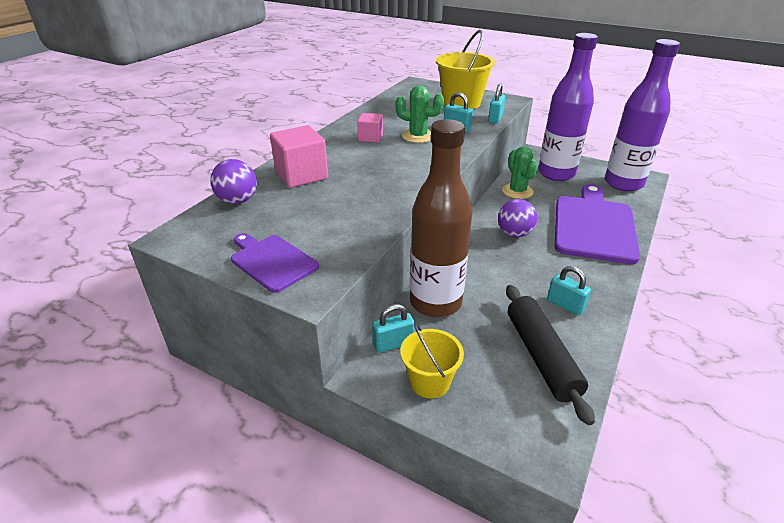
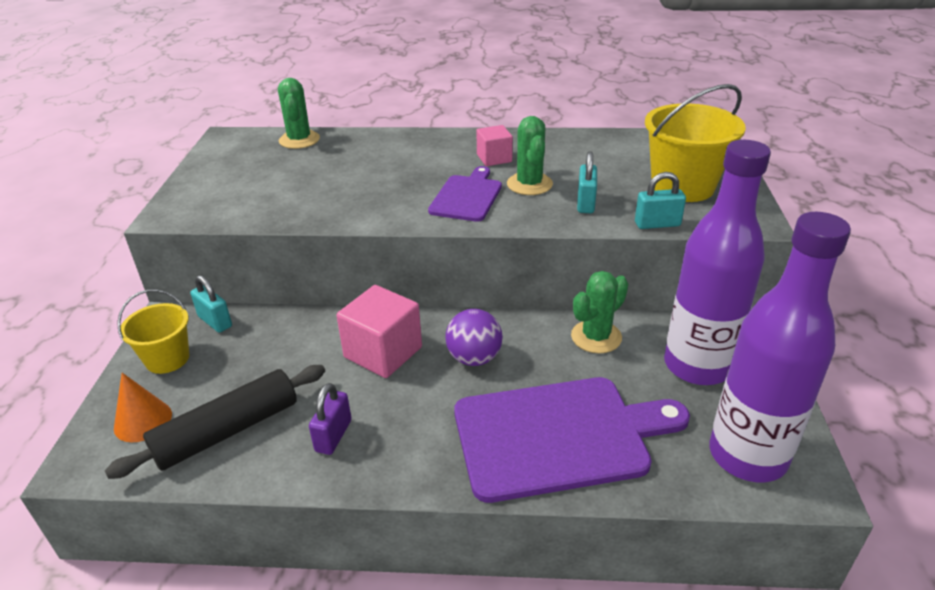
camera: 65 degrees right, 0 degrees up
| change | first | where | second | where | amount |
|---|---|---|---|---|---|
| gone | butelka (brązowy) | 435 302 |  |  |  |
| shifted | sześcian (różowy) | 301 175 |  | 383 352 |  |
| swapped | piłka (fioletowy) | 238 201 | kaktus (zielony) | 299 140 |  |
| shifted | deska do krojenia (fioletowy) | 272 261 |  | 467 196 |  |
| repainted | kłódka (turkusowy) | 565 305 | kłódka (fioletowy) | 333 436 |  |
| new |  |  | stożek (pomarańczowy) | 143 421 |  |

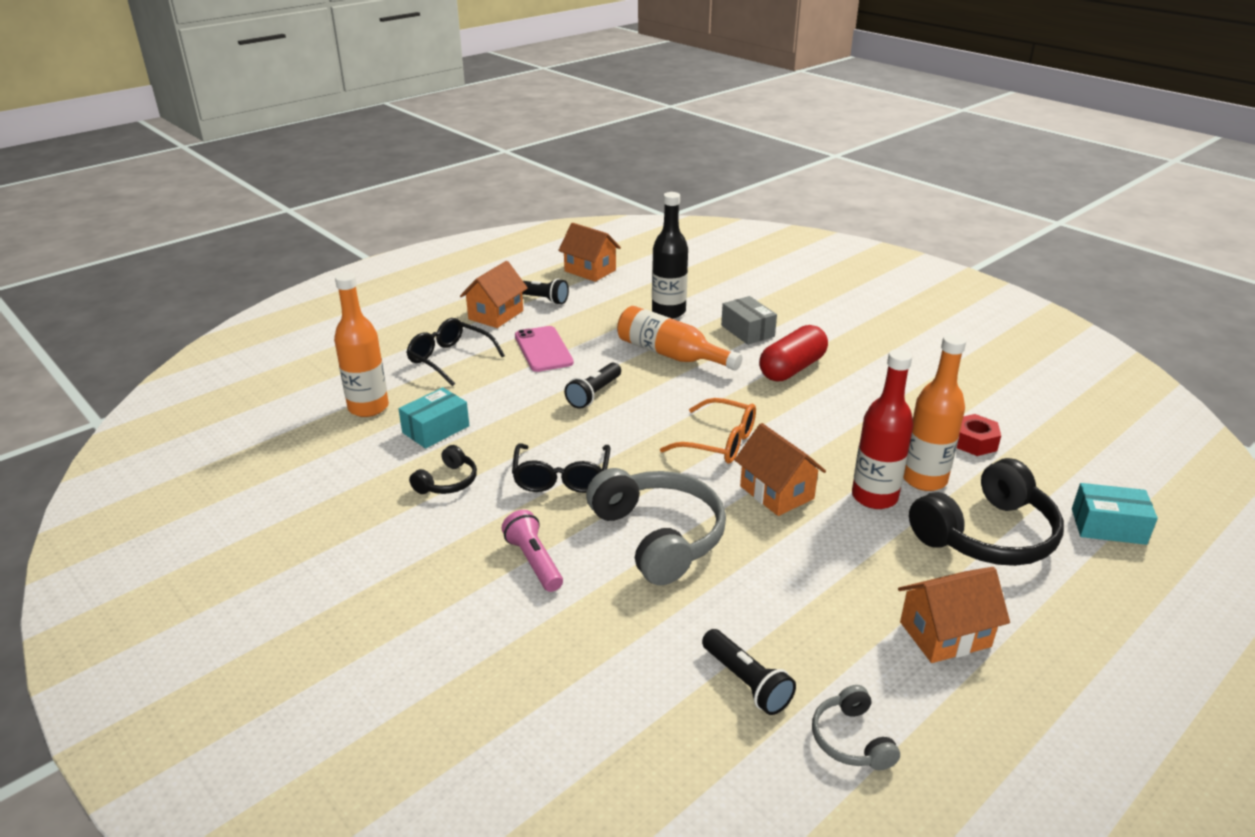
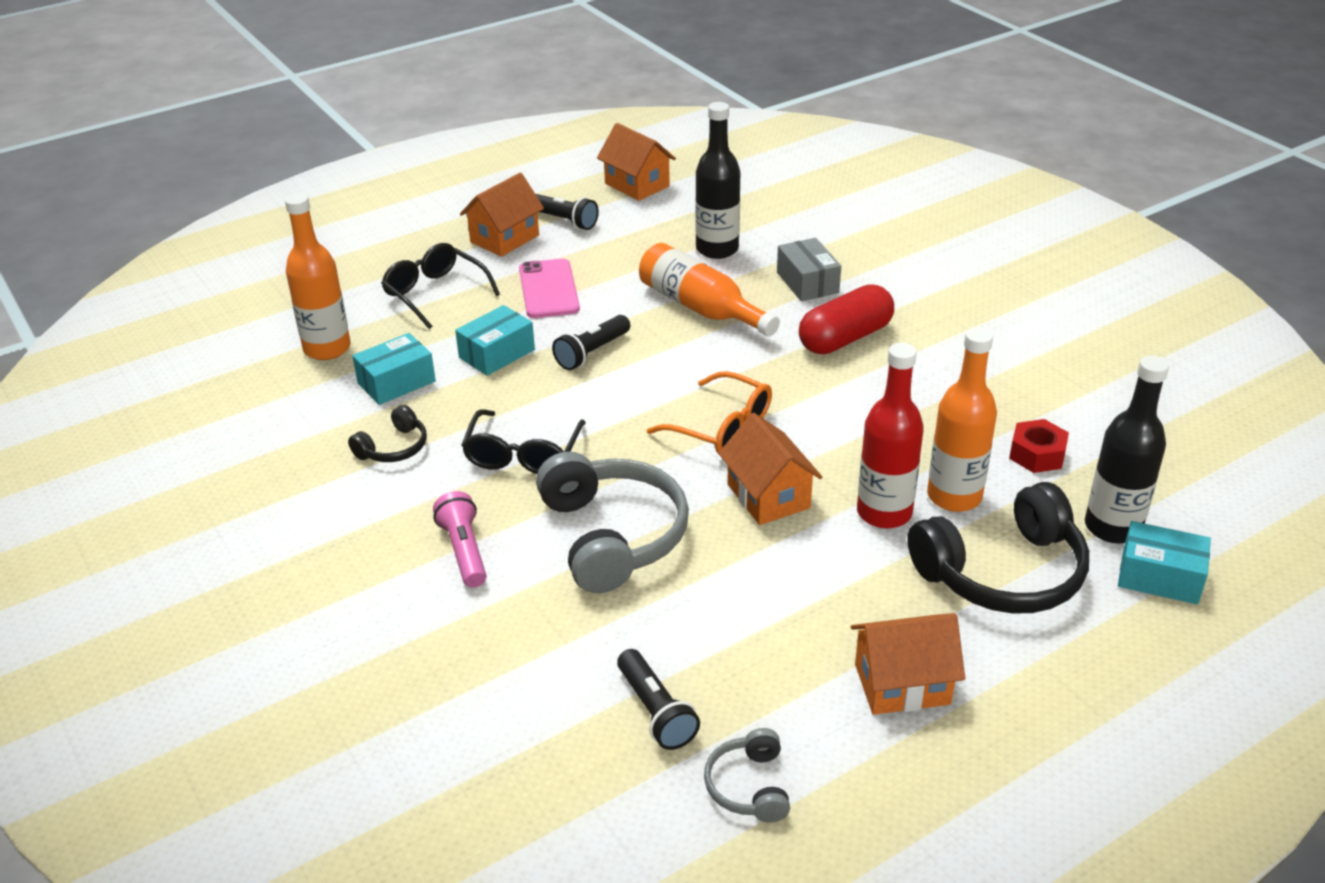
camera: 10 degrees right, 5 degrees up
| change | first | where | second | where | amount |
|---|---|---|---|---|---|
| new |  |  | pudełko (turkusowy) | 497 353 |  |
| new |  |  | butelka (czarny) | 1112 527 |  |

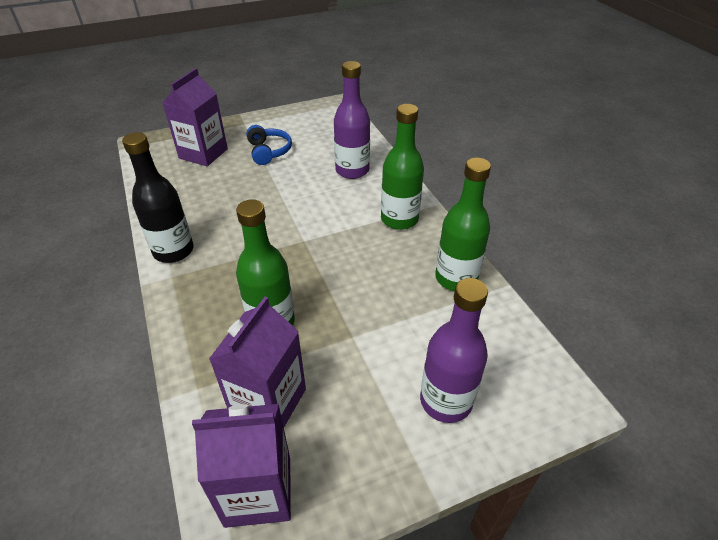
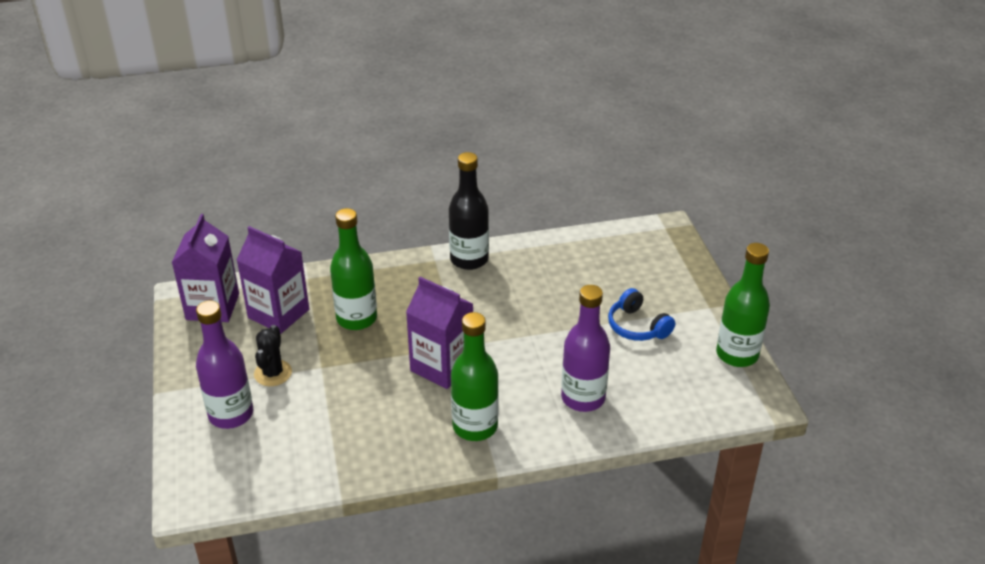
camera: 100 degrees right, 5 degrees down
| change | first | where | second | where | amount |
|---|---|---|---|---|---|
| shifted | karton mleka (fioletowy) | 203 153 |  | 442 366 |  |
| rotated | słuchawki (niebieski) | 268 151 |  | 637 326 | 60 degrees clockwise |
| shifted | butelka (zielony) | 456 278 |  | 737 354 |  |
| new |  |  | kaktus (czarny) | 273 373 |  |

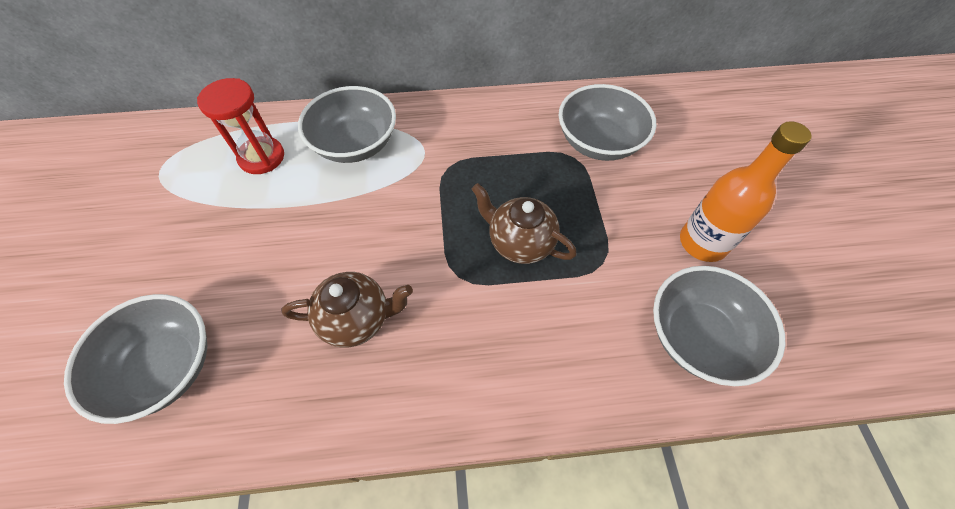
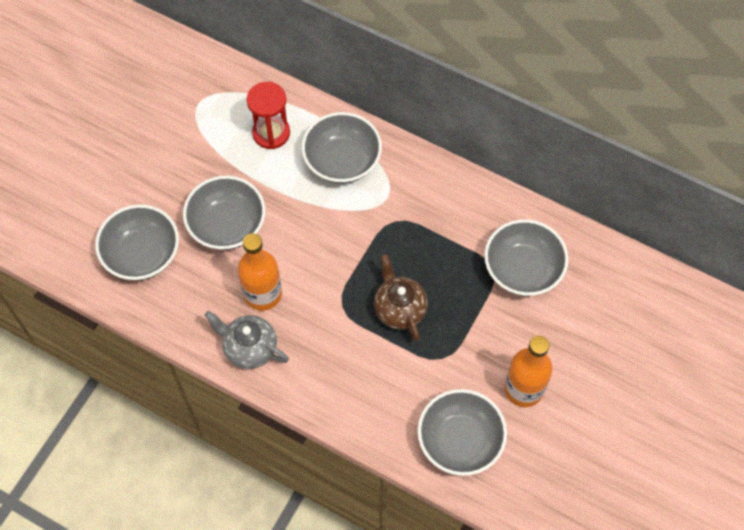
camera: 35 degrees right, 5 degrees up
| change | first | where | second | where | amount |
|---|---|---|---|---|---|
| swapped | imbryk (brązowy) | 357 319 | butelka (pomarańczowy) | 263 294 |  |
| new |  |  | miska (szary) | 227 225 |  |
| new |  |  | imbryk (szary) | 249 348 |  |

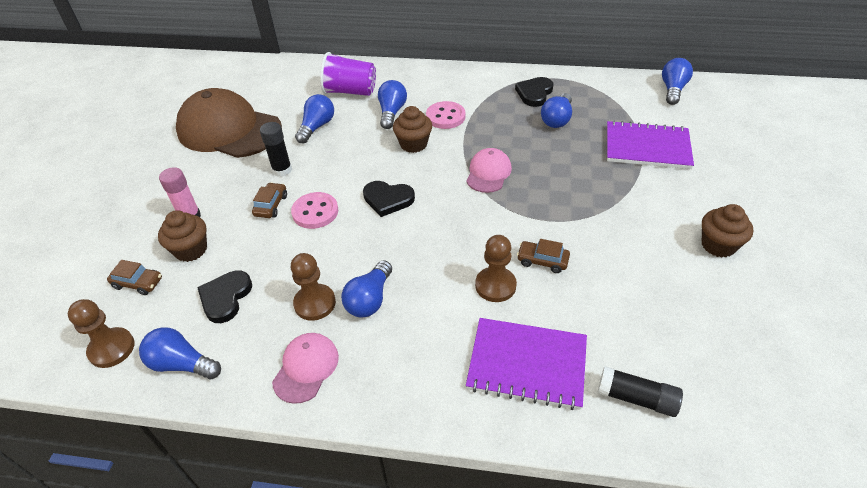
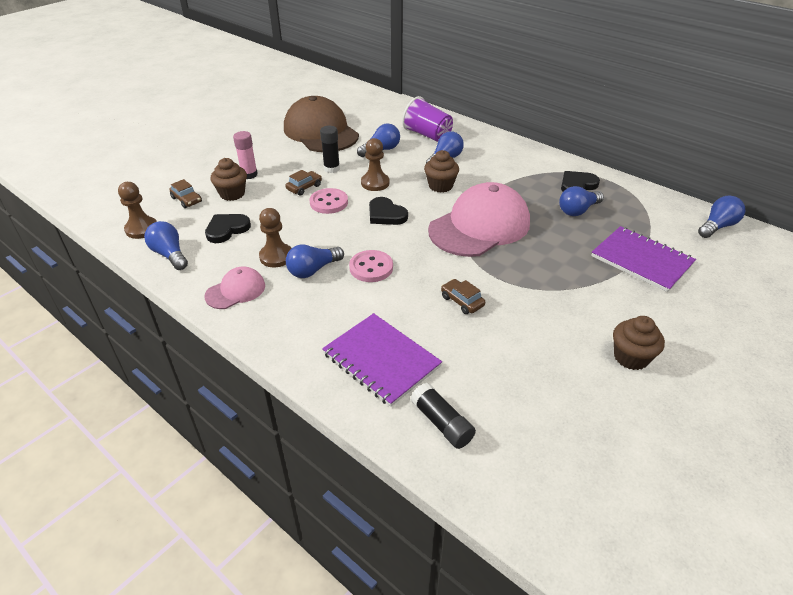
camera: 30 degrees right, 5 degrees down
| change | first | where | second | where | amount |
|---|---|---|---|---|---|
| shifted | guzik (różowy) | 445 117 |  | 371 268 |  |
| scaled | czapka (różowy) | 488 173 |  | 480 226 | x2.07 |
| shifted | pionek (brązowy) | 495 285 |  | 375 183 |  |

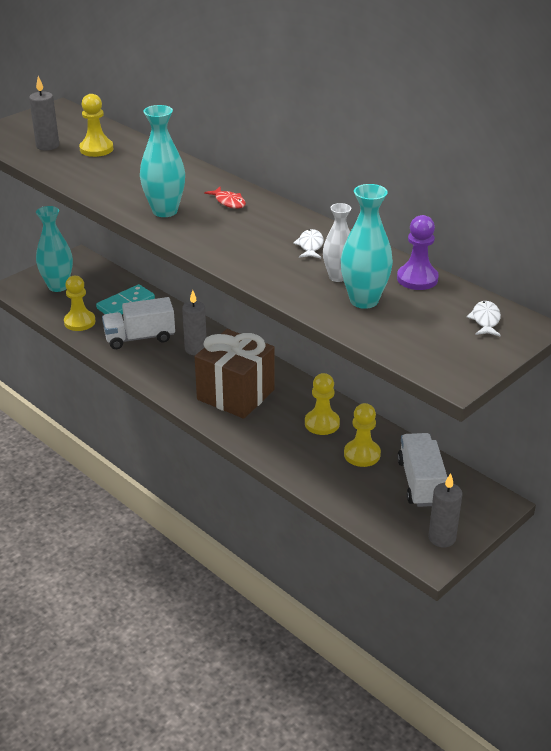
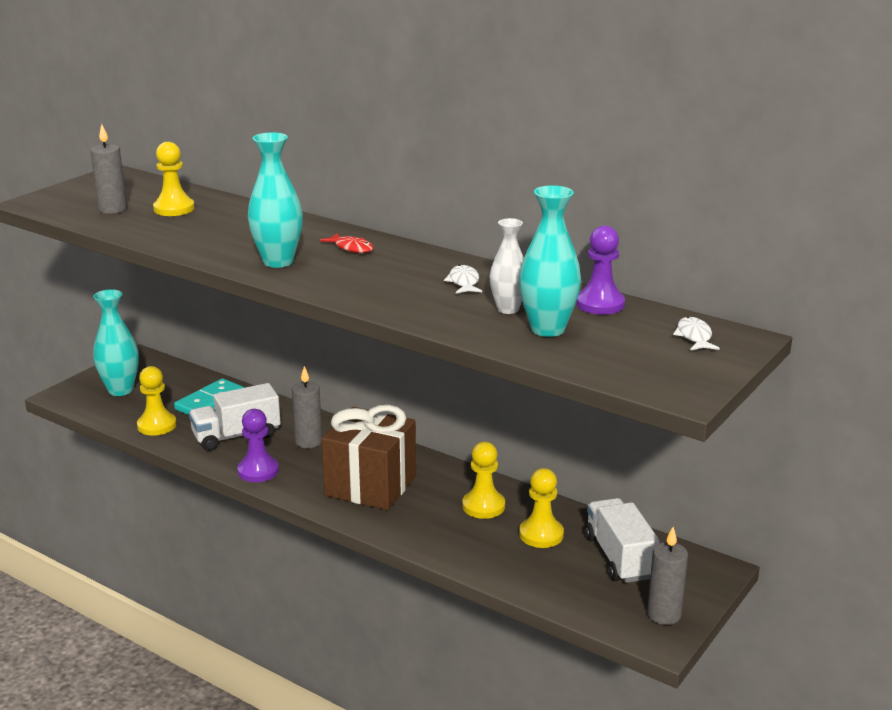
camera: 10 degrees left, 10 degrees down
| change | first | where | second | where | amount |
|---|---|---|---|---|---|
| new |  |  | pionek (fioletowy) | 258 471 |  |

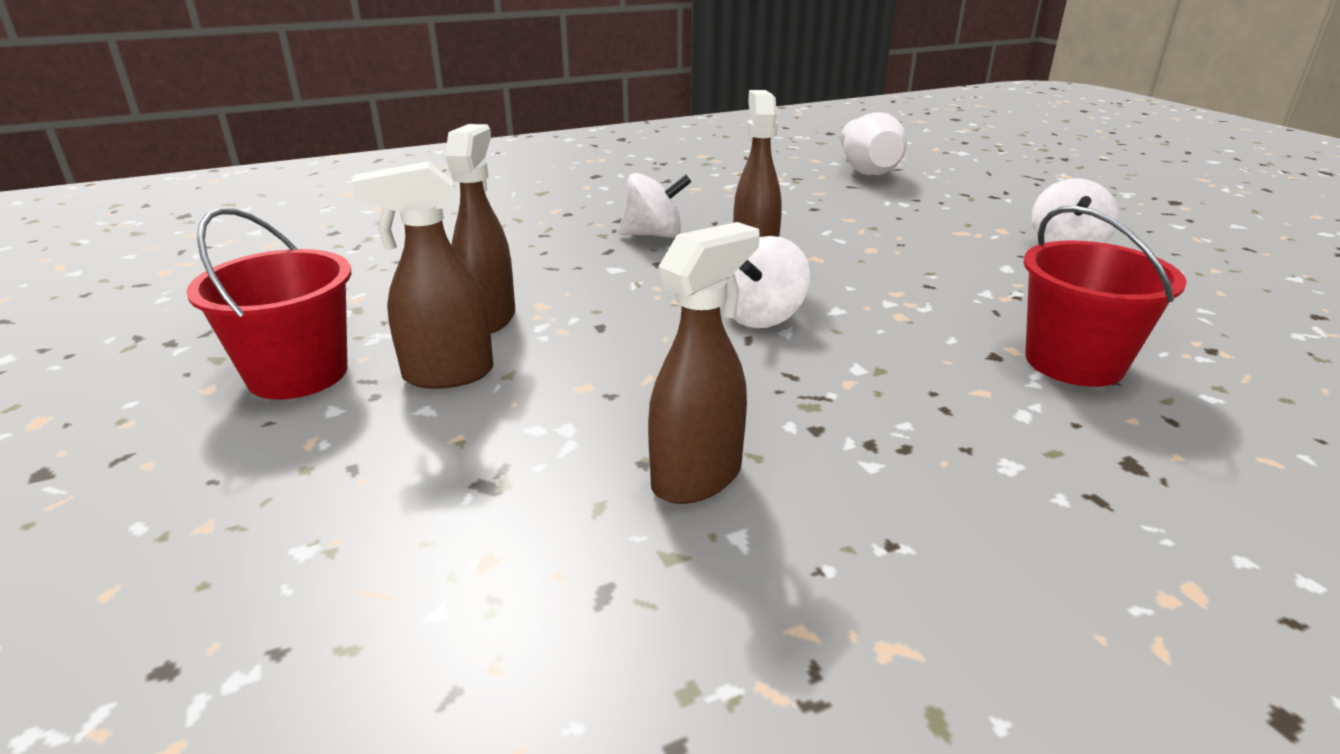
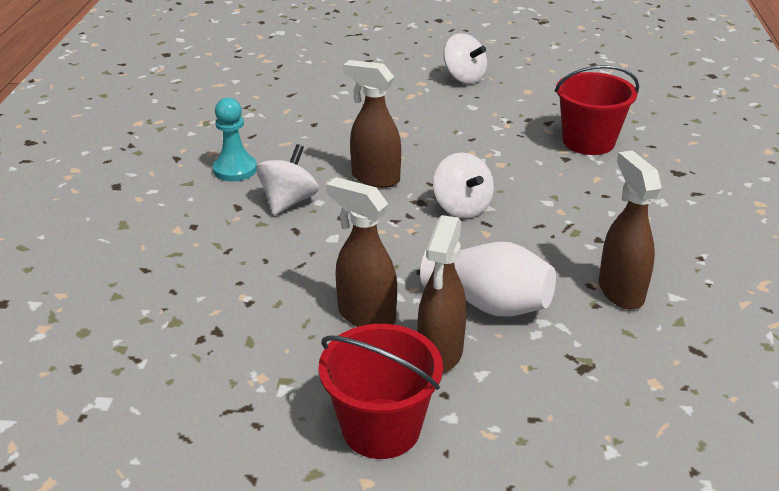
camera: 60 degrees left, 5 degrees up
| change | first | where | second | where | amount |
|---|---|---|---|---|---|
| shifted | wazon (biały) | 868 171 |  | 489 303 |  |
| new |  |  | pionek (turkusowy) | 235 169 |  |

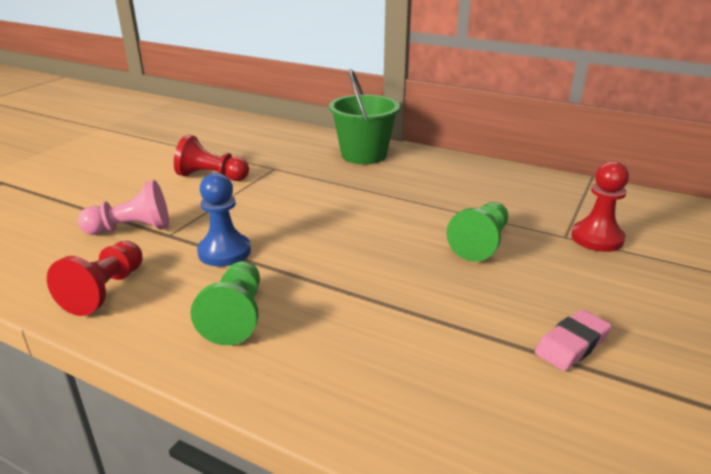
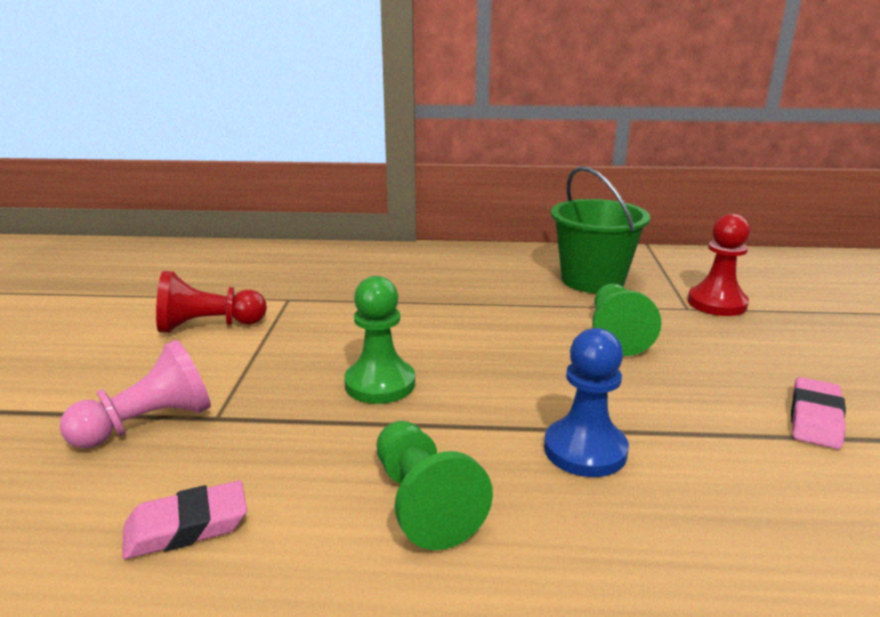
camera: 25 degrees left, 5 degrees down
| change | first | where | second | where | amount |
|---|---|---|---|---|---|
| shifted | wiadro (zielony) | 364 155 |  | 592 280 |  |
| shifted | pionek (niebieski) | 224 252 |  | 585 450 |  |
| swapped | pionek (czerwony) | 105 291 | gumka do mazania (różowy) | 187 527 |  |
| new |  |  | pionek (zielony) | 380 384 |  |

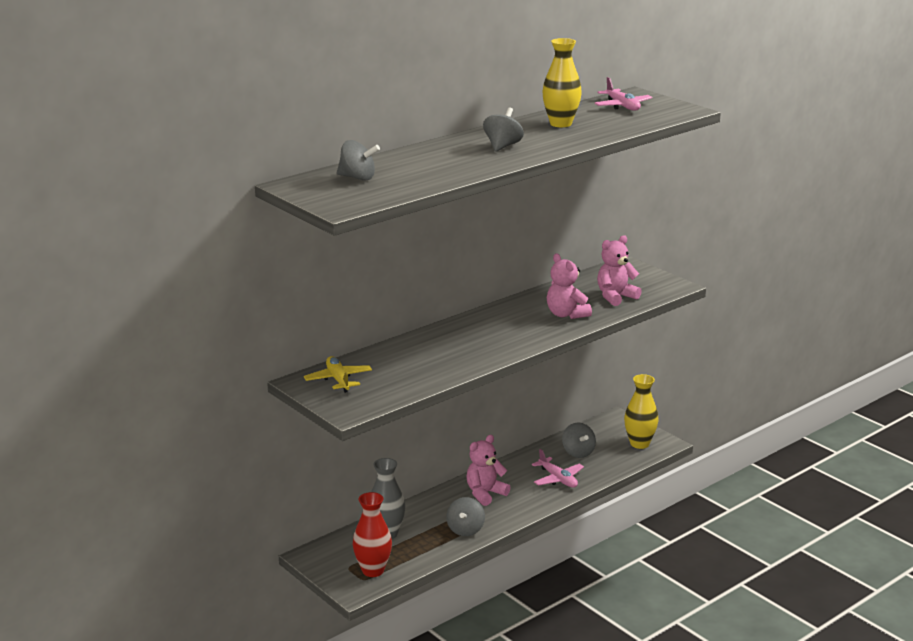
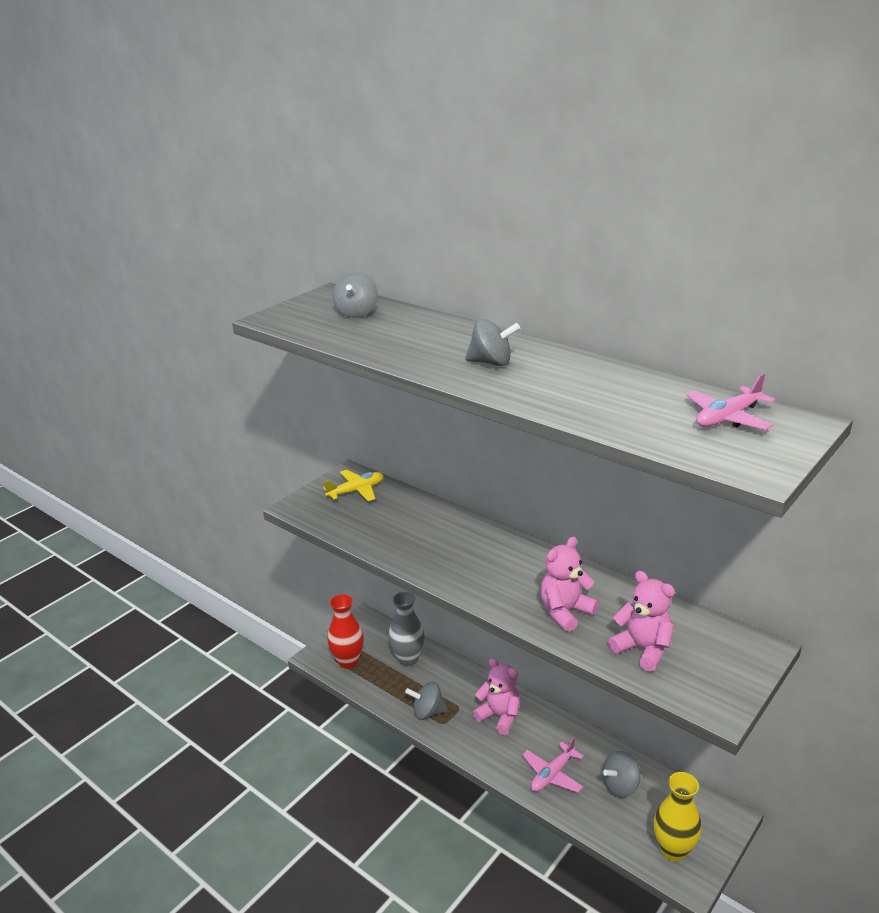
camera: 80 degrees right, 5 degrees up
| change | first | where | second | where | amount |
|---|---|---|---|---|---|
| gone | wazon (żółty) | 560 124 |  |  |  |

